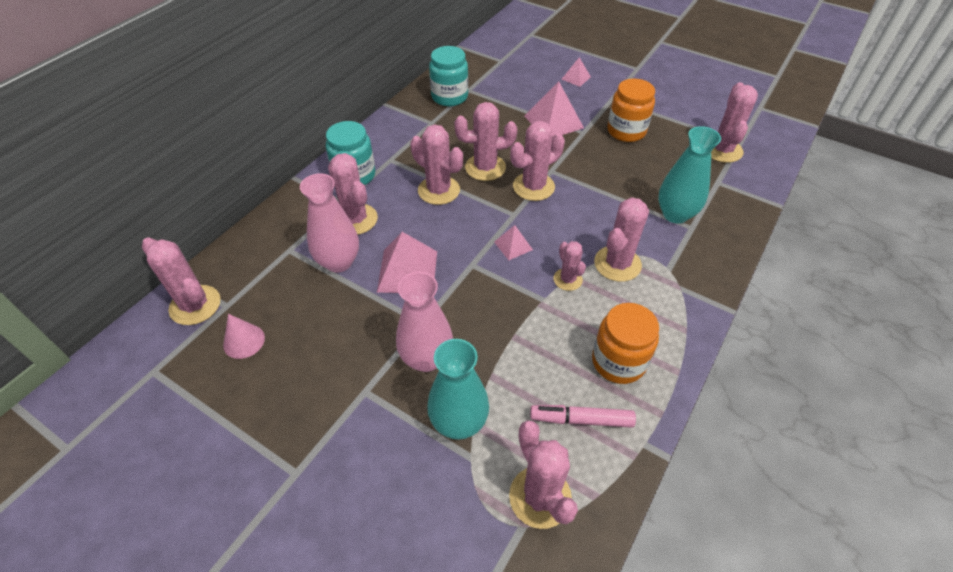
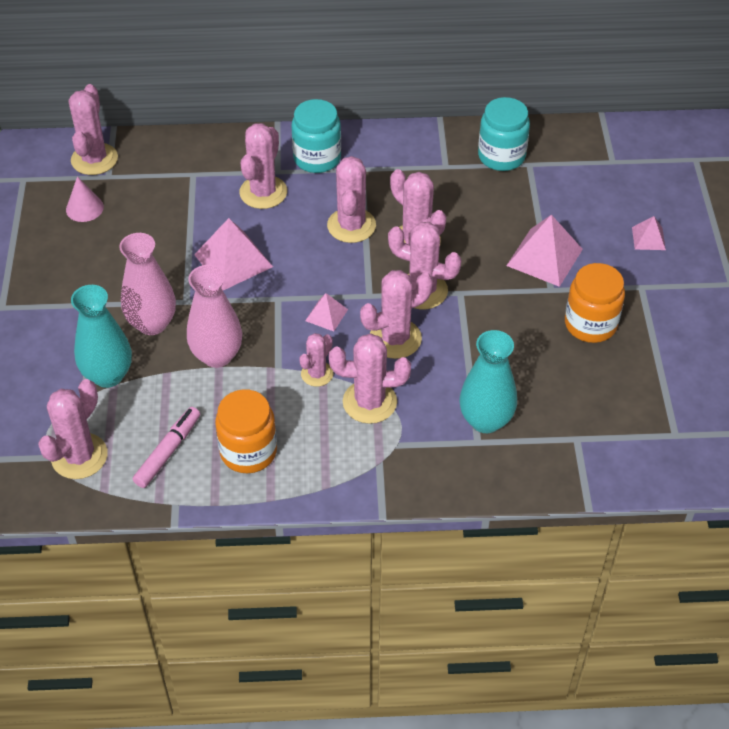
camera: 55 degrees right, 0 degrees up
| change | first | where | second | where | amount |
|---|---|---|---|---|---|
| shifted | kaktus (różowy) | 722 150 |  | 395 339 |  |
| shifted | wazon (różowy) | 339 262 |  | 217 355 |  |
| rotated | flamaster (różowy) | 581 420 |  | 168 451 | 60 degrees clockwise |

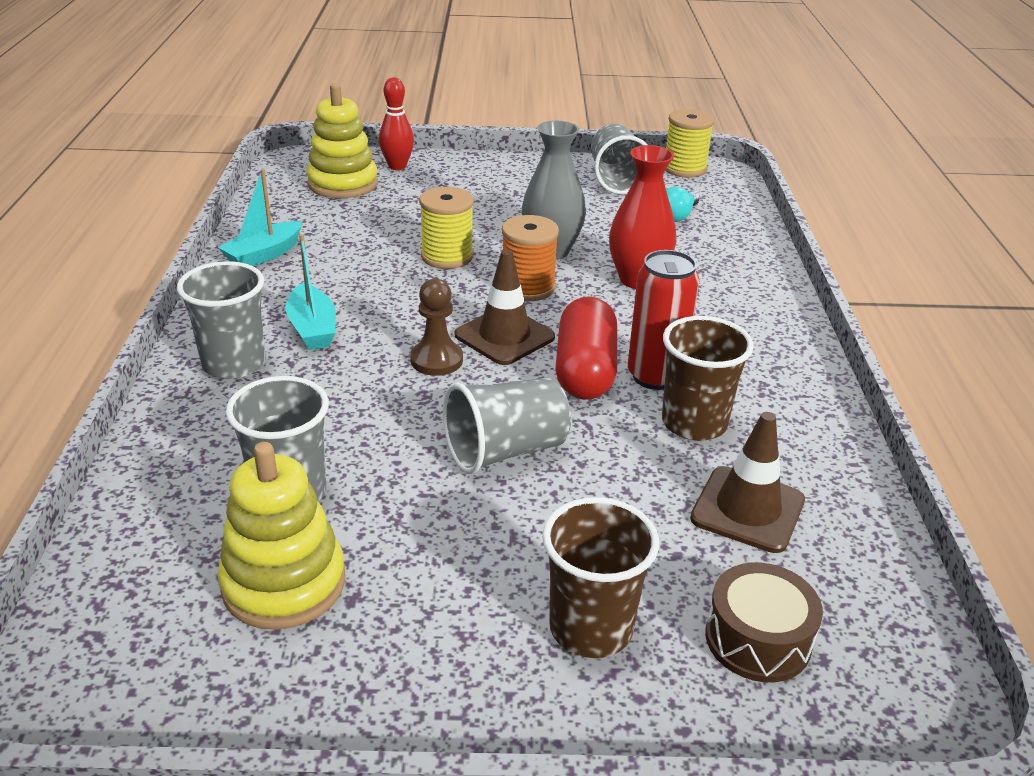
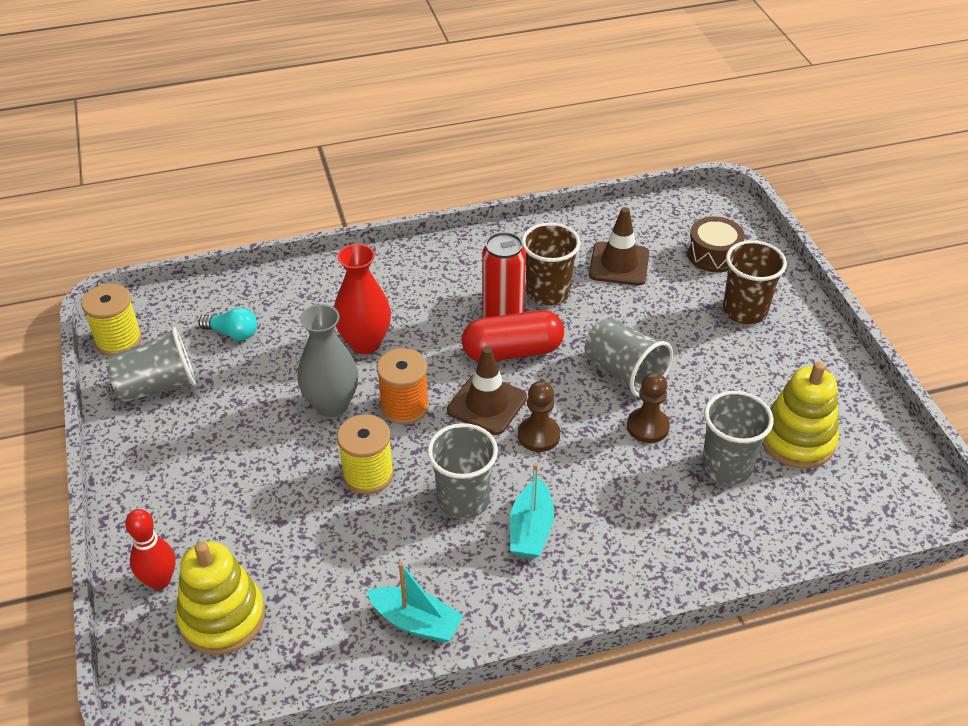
camera: 105 degrees left, 10 degrees up
| change | first | where | second | where | amount |
|---|---|---|---|---|---|
| rotated | łódka (turkusowy) | 312 329 |  | 531 529 | 135 degrees clockwise |
| shifted | szklanka (szary) | 234 364 |  | 463 500 |  |
| new |  |  | pionek (brązowy) | 647 427 |  |

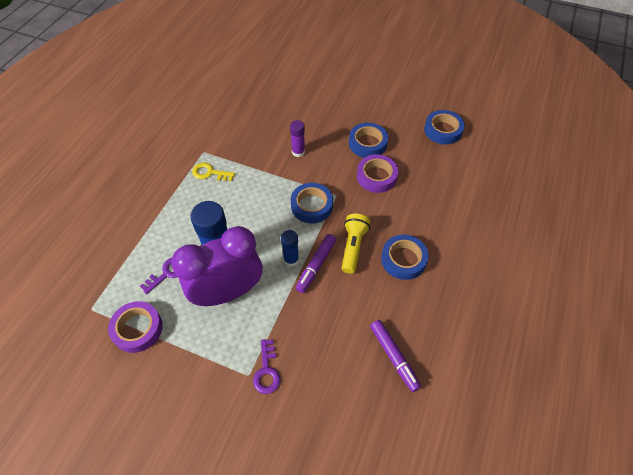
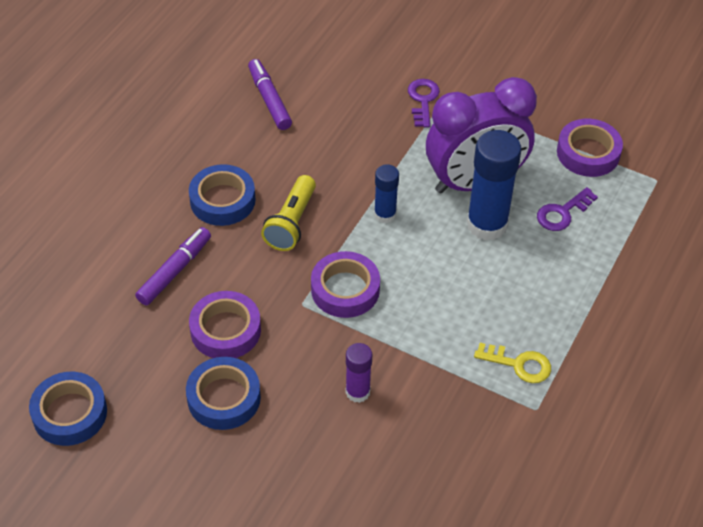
camera: 175 degrees left, 5 degrees down
| change | first | where | second | where | amount |
|---|---|---|---|---|---|
| repainted | taśma klejąca (niebieski) | 311 206 | taśma klejąca (fioletowy) | 345 289 |  |
| shifted | flamaster (fioletowy) | 316 265 |  | 174 271 |  |

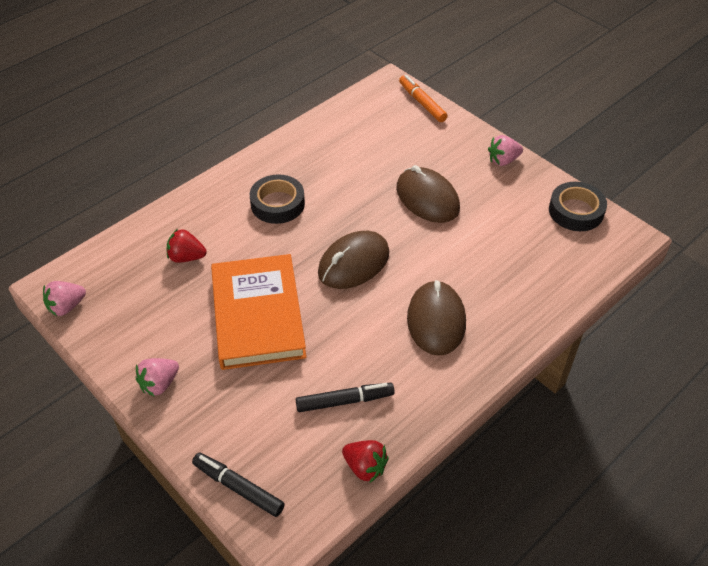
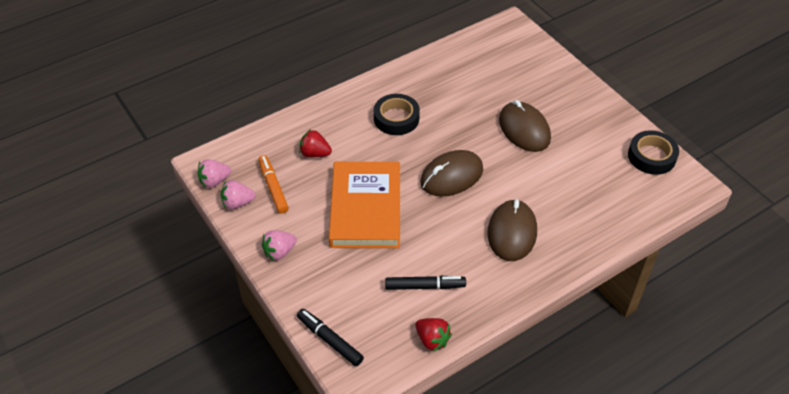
camera: 10 degrees right, 0 degrees up
| change | first | where | second | where | amount |
|---|---|---|---|---|---|
| shifted | flamaster (pomarańczowy) | 422 103 |  | 273 187 |  |
| shifted | truskawka (różowy) | 503 160 |  | 237 203 |  |

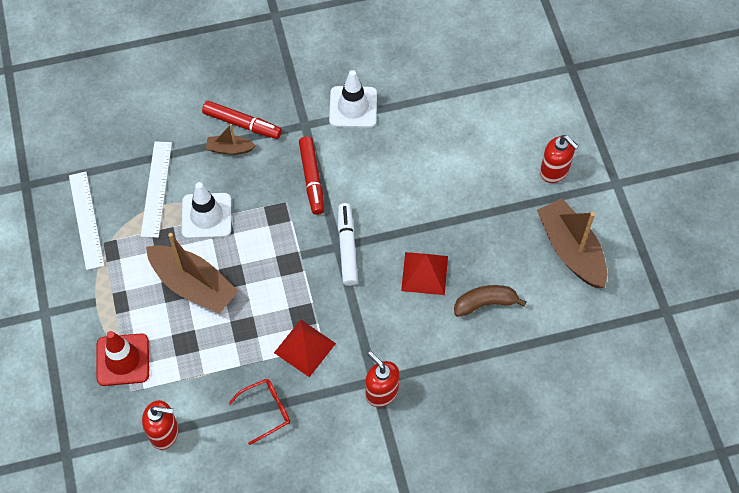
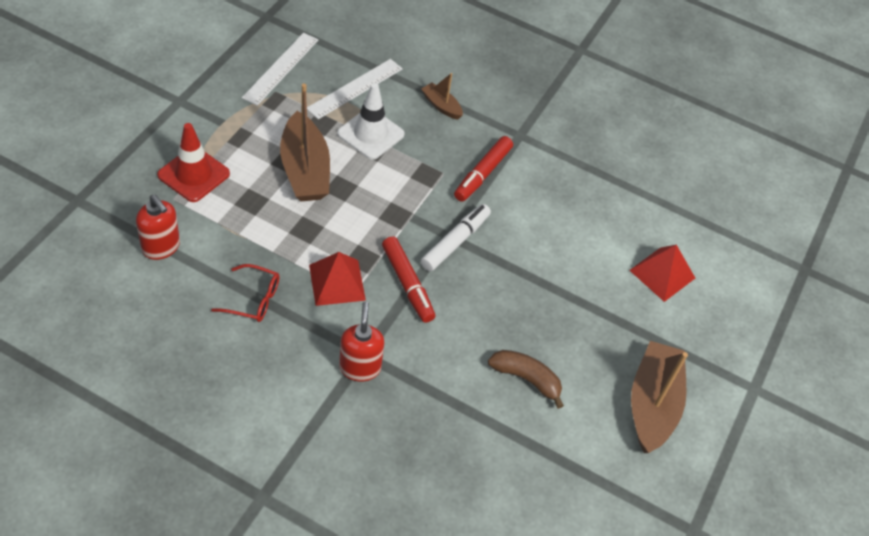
camera: 35 degrees right, 10 degrees down
| change | first | where | second | where | amount |
|---|---|---|---|---|---|
| gone | pachołek (biały) | 353 107 |  |  |  |
| shifted | flamaster (czerwony) | 242 124 |  | 407 284 |  |
| gone | dozownik mydła (czerwony) | 554 171 |  |  |  |
| shifted | piramida (czerwony) | 424 273 |  | 662 274 |  |

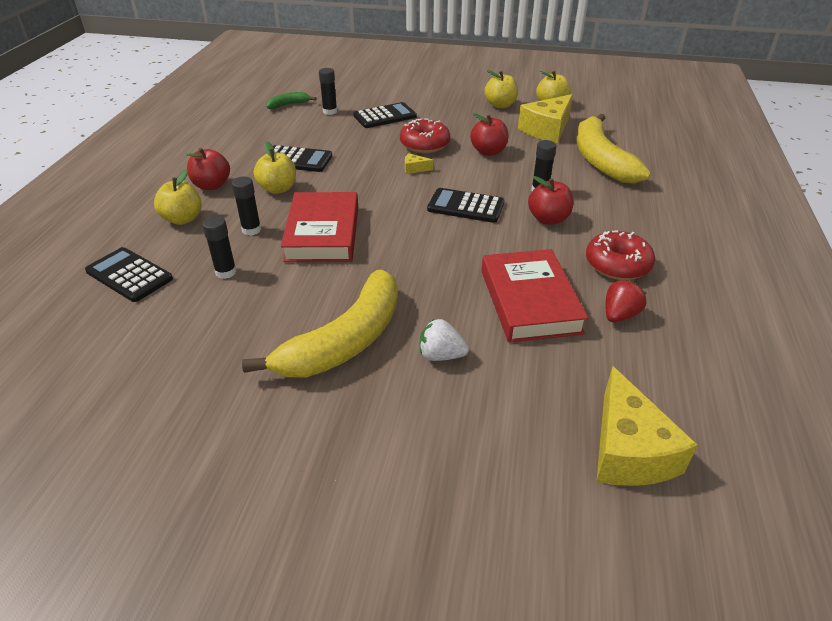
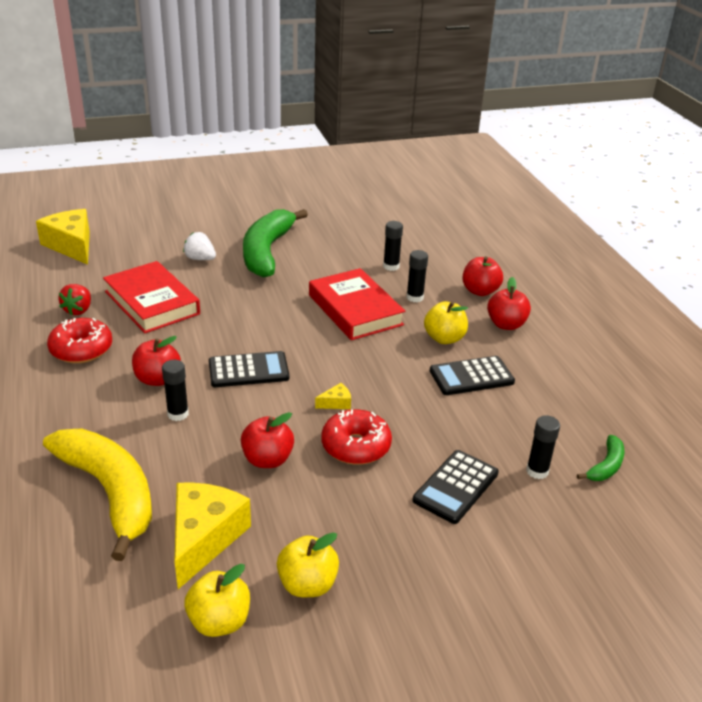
camera: 150 degrees right, 5 degrees down
| change | first | where | second | where | amount |
|---|---|---|---|---|---|
| repainted | jabłko (żółty) | 183 219 | jabłko (czerwony) | 480 291 |  |
| gone | kalkulator (czarny) | 129 275 |  |  |  |
| repainted | banan (żółty) | 345 341 | banan (zielony) | 267 252 |  |
| rotated | truskawka (biały) | 441 355 |  | 200 259 | 135 degrees counterclockwise |

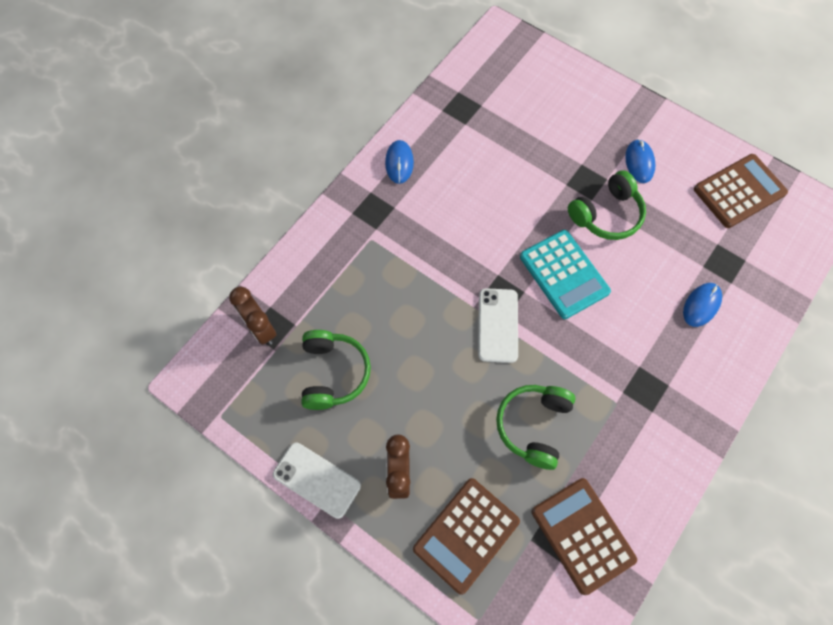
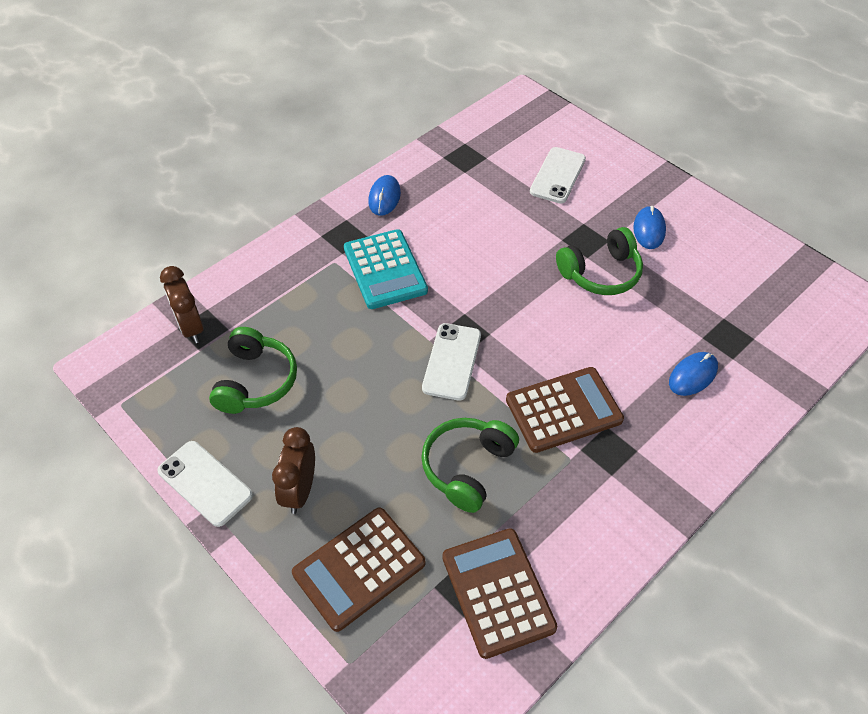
camera: 10 degrees right, 15 degrees down
| change | first | where | second | where | amount |
|---|---|---|---|---|---|
| shifted | kalkulator (brązowy) | 739 191 |  | 563 410 |  |
| shifted | kalkulator (turkusowy) | 564 274 |  | 385 270 |  |
| new |  |  | telefon (biały) | 558 175 |  |

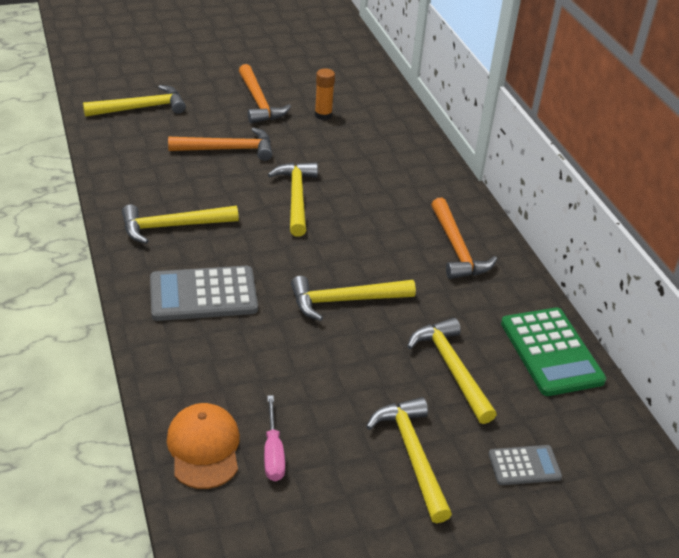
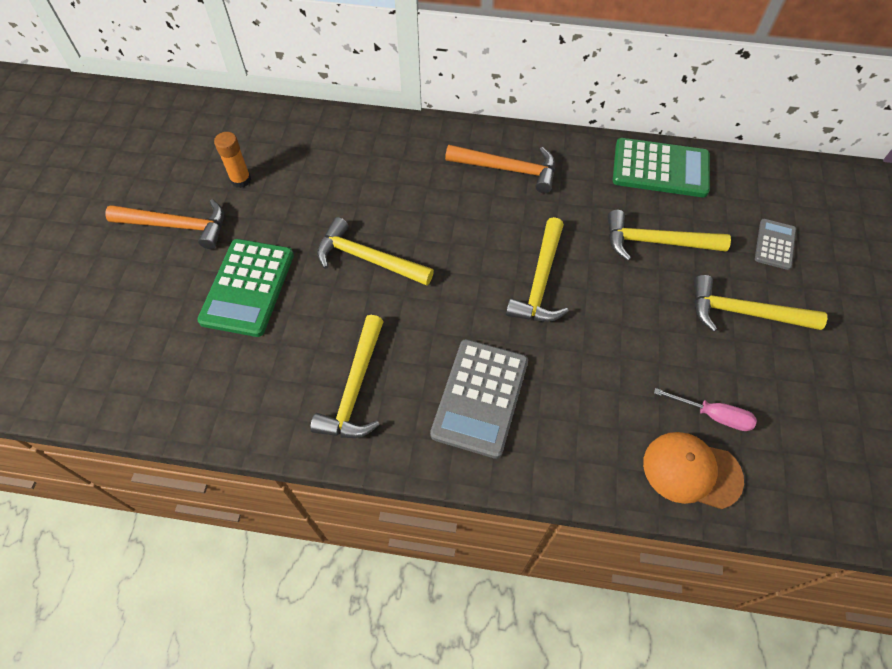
camera: 60 degrees left, 20 degrees up
| change | first | where | second | where | amount |
|---|---|---|---|---|---|
| gone | młotek (żółty) | 141 108 |  |  |  |
| swapped | młotek (pomarańczowy) | 228 149 | kalkulator (zielony) | 247 287 |  |

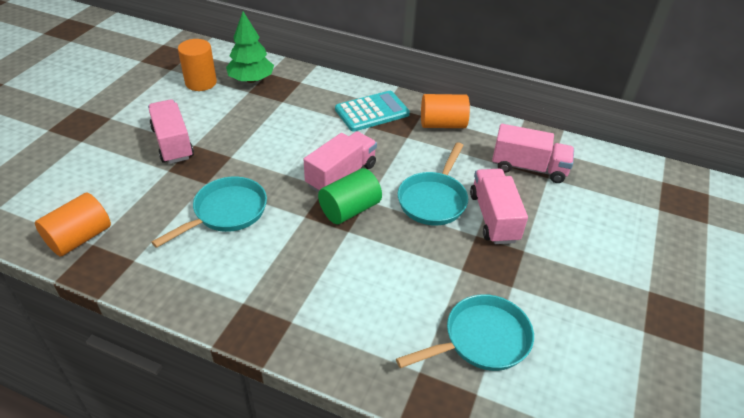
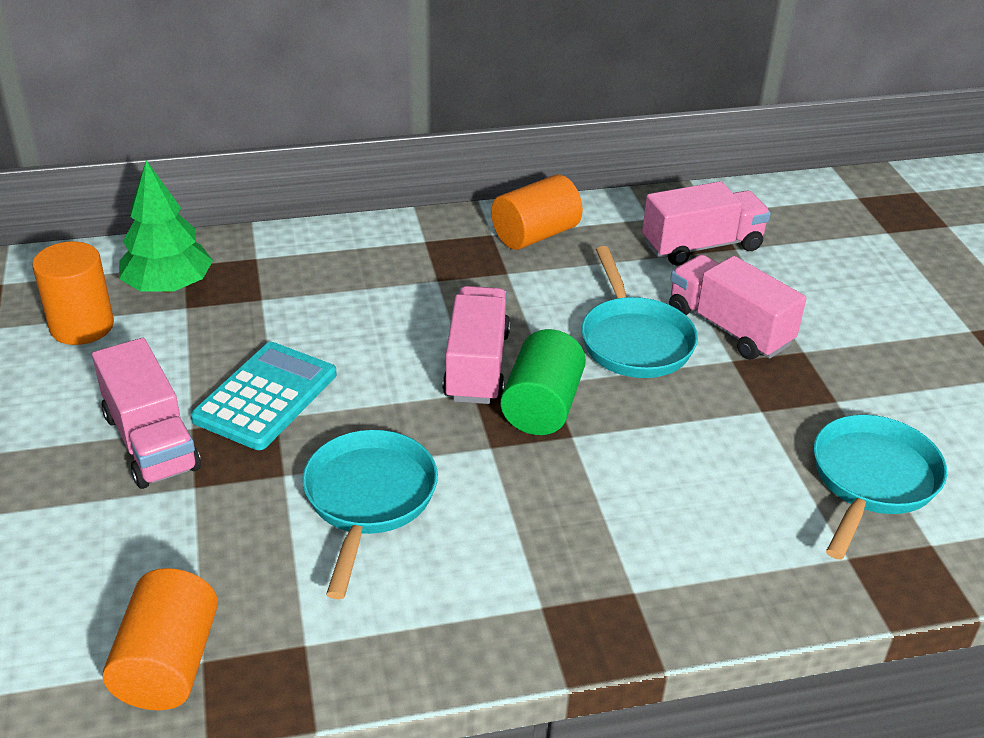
camera: 35 degrees left, 5 degrees down
| change | first | where | second | where | amount |
|---|---|---|---|---|---|
| shifted | kalkulator (turkusowy) | 372 112 |  | 265 396 |  |
| rotated | ciężarówka (różowy) | 173 143 |  | 151 442 | 150 degrees counterclockwise |

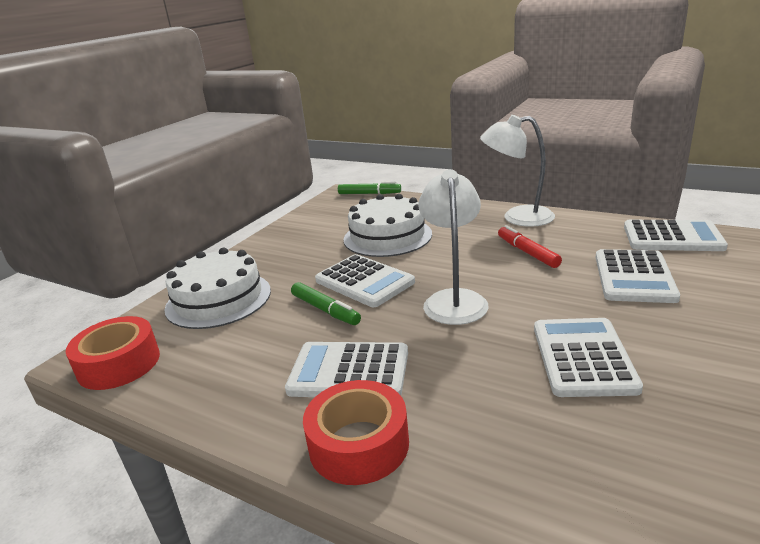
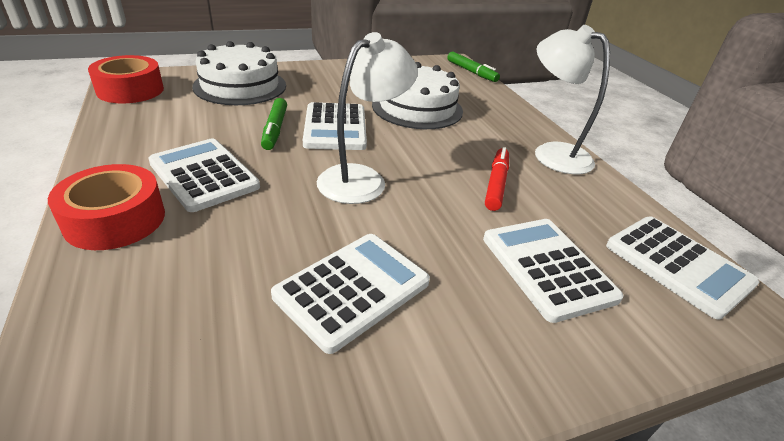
camera: 35 degrees right, 10 degrees up
| change | first | where | second | where | amount |
|---|---|---|---|---|---|
| rotated | kalkulator (biały) | 633 277 |  | 547 268 | 105 degrees clockwise |

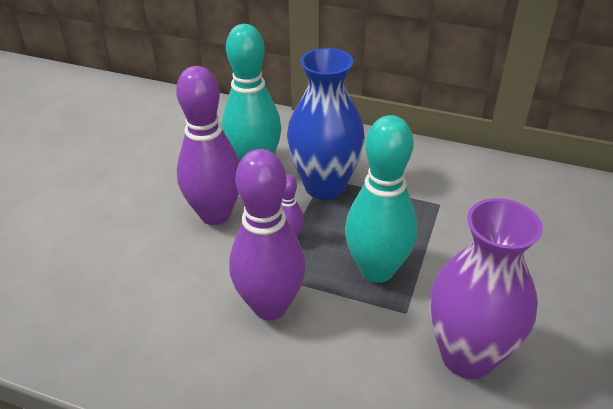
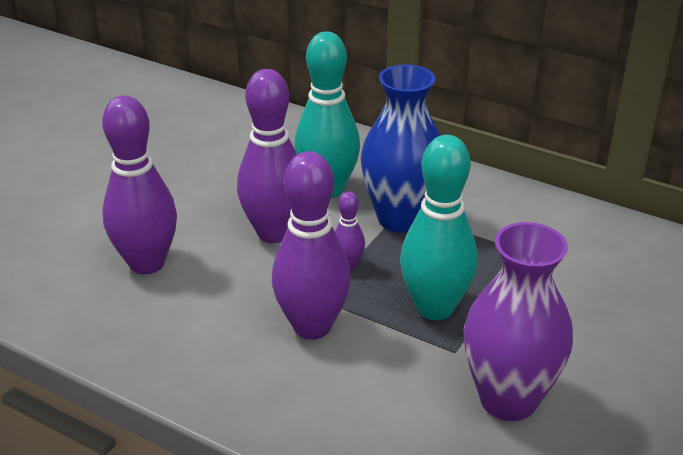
camera: 10 degrees right, 5 degrees down
| change | first | where | second | where | amount |
|---|---|---|---|---|---|
| new |  |  | kręgiel (fioletowy) | 147 263 |  |

